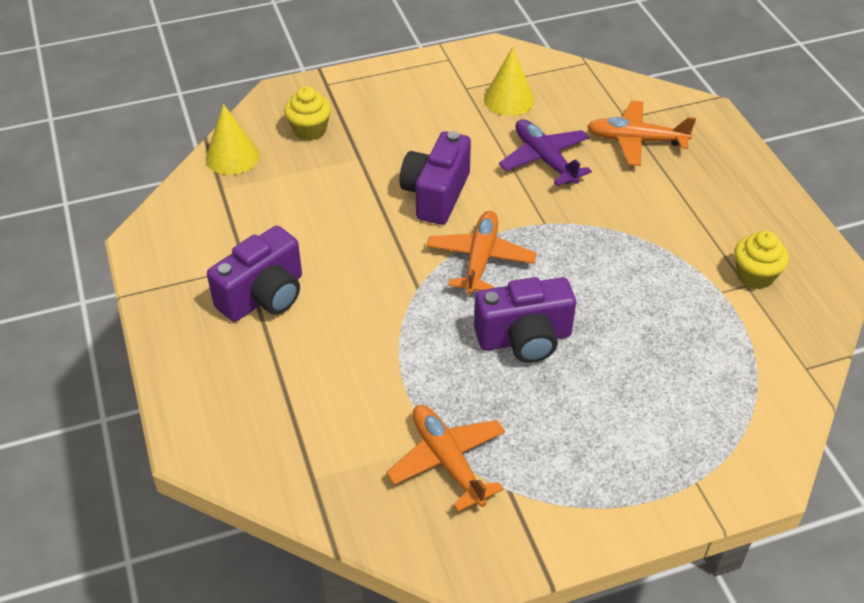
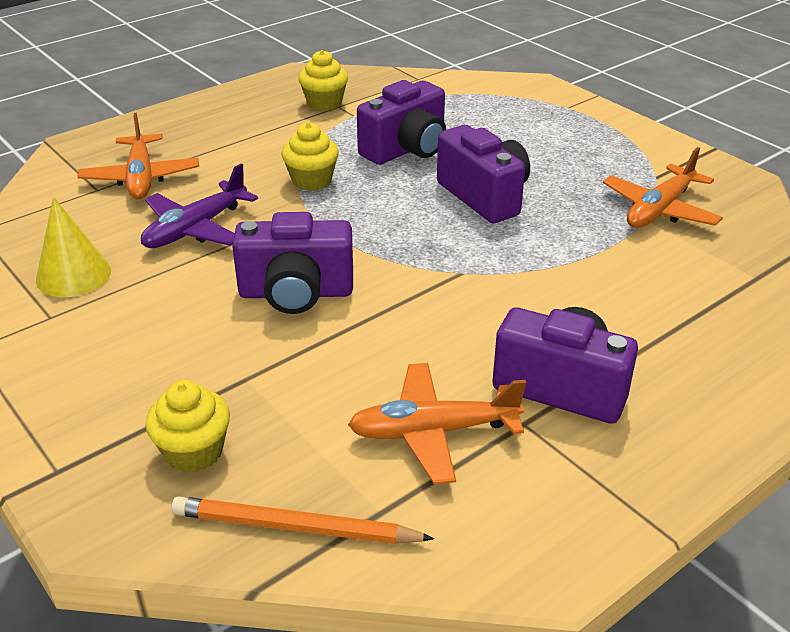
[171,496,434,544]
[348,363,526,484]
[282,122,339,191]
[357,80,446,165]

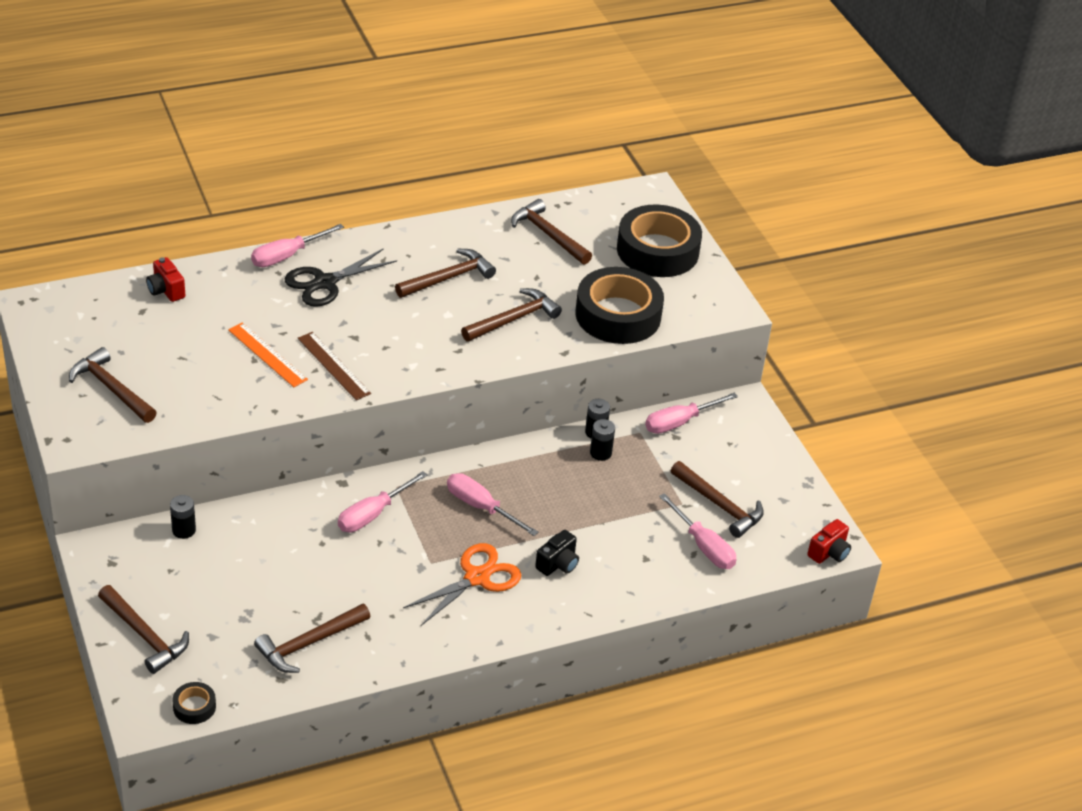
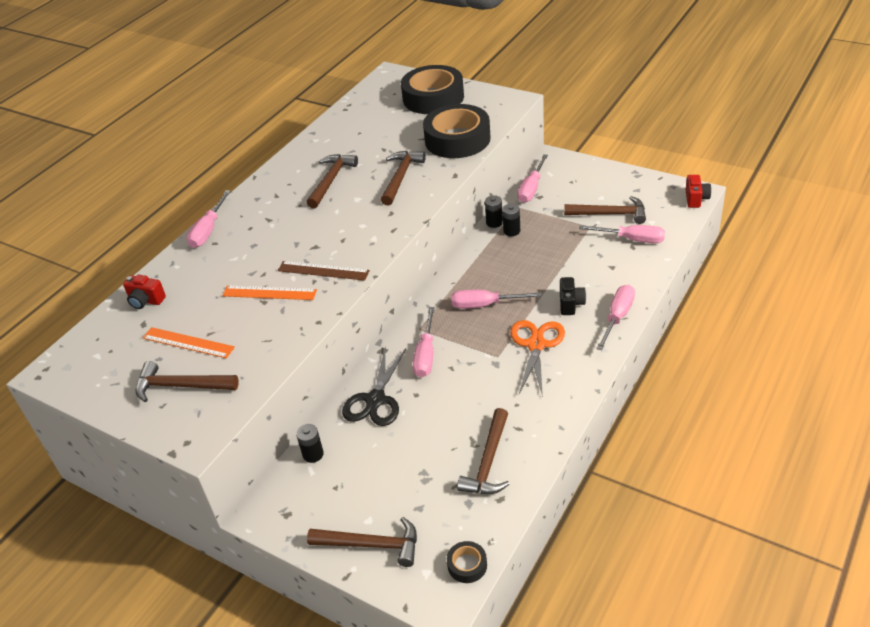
[342,349,406,426]
[511,199,592,265] (first image)
[143,327,235,358]
[596,285,635,350]

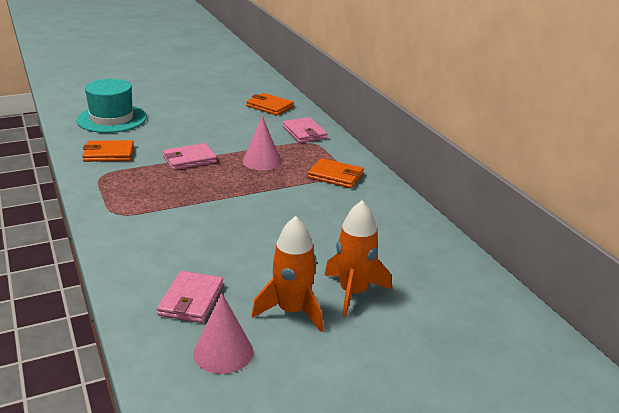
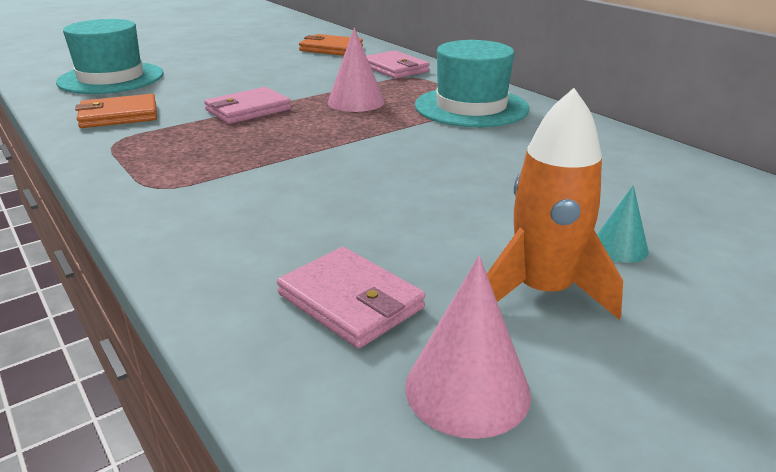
[277,247,425,348]
[415,40,529,127]
[597,185,649,263]

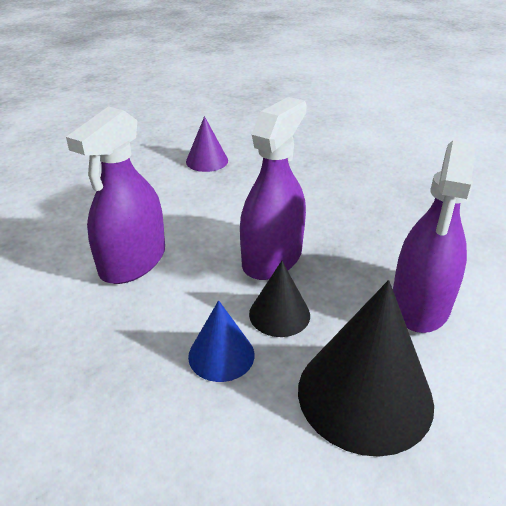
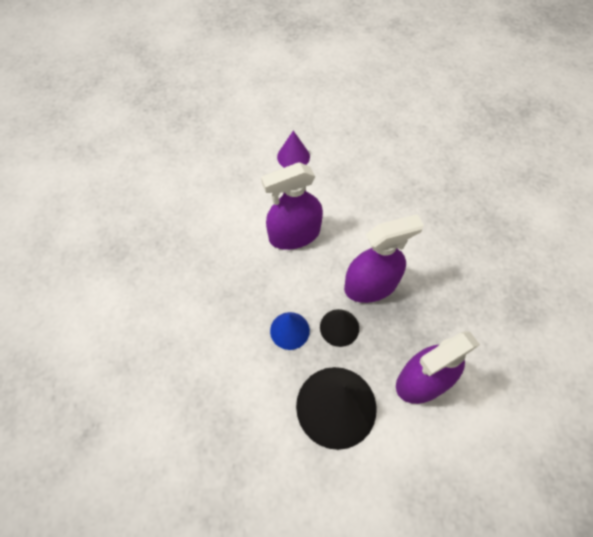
[277,131,310,168]

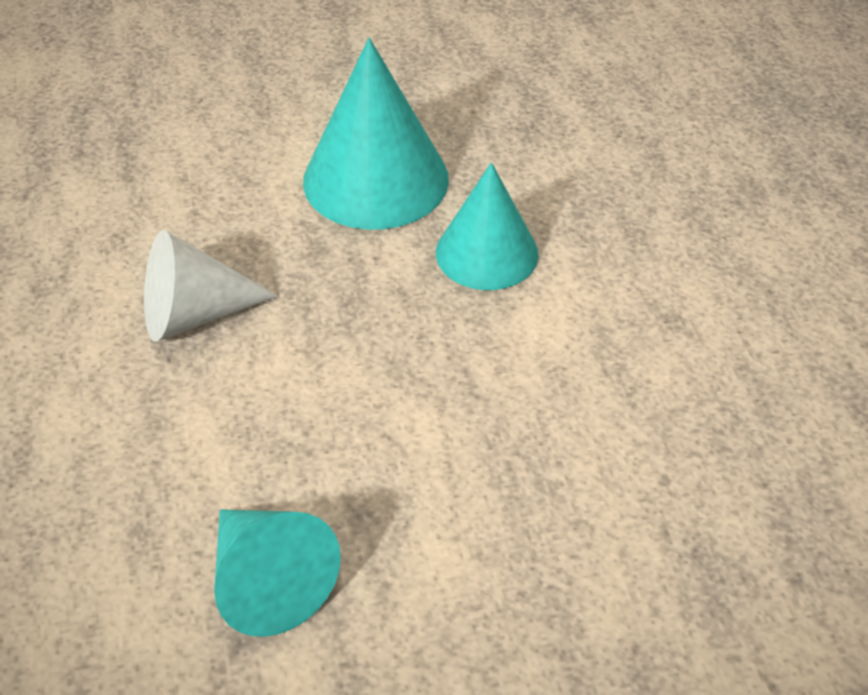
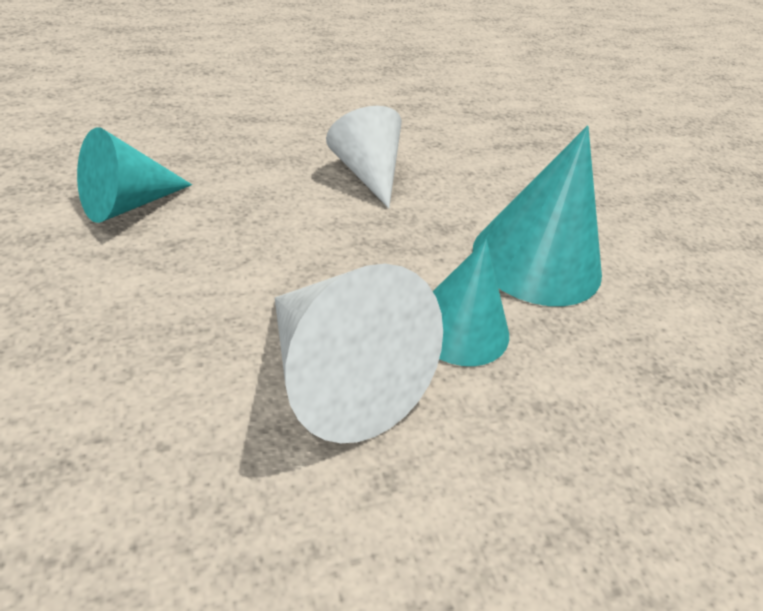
[275,264,443,443]

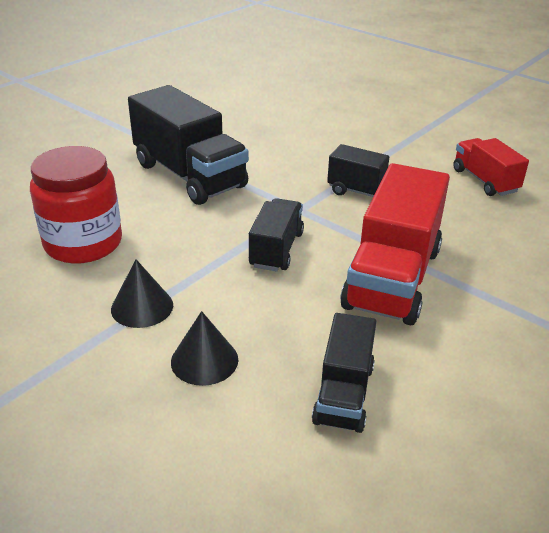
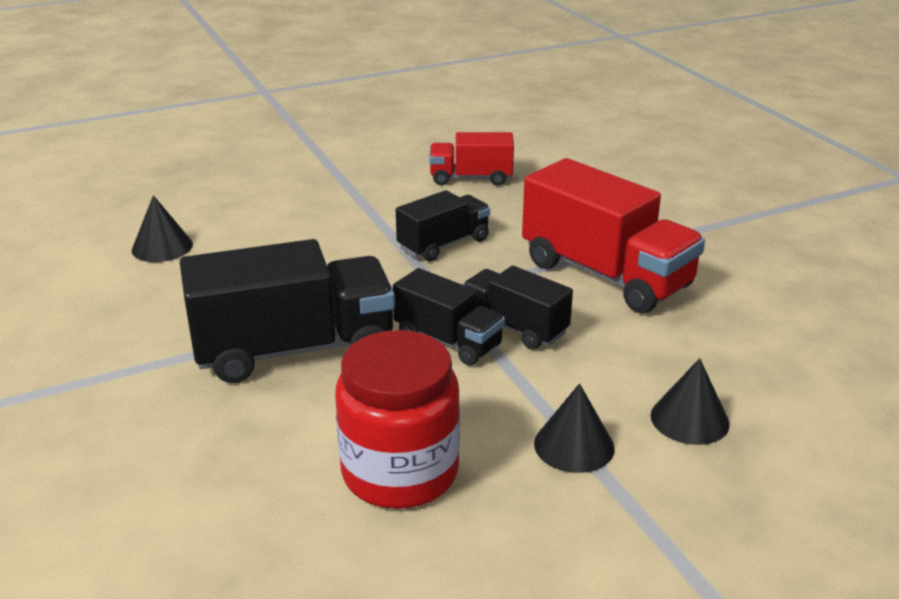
[393,268,505,366]
[132,195,193,262]

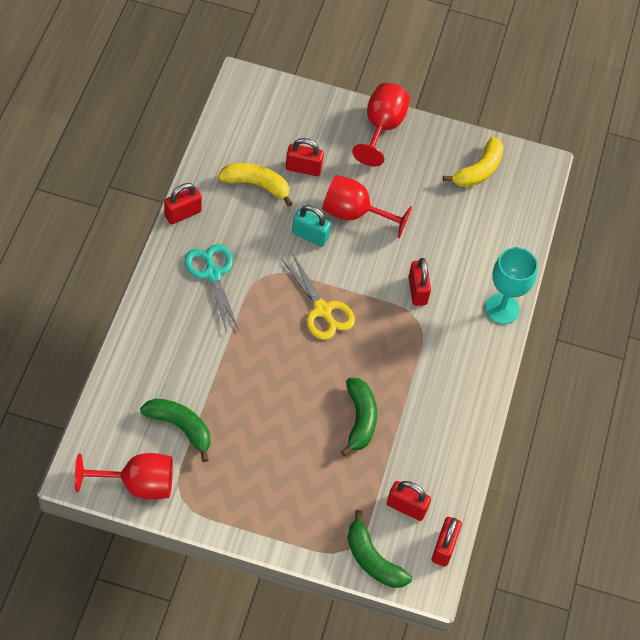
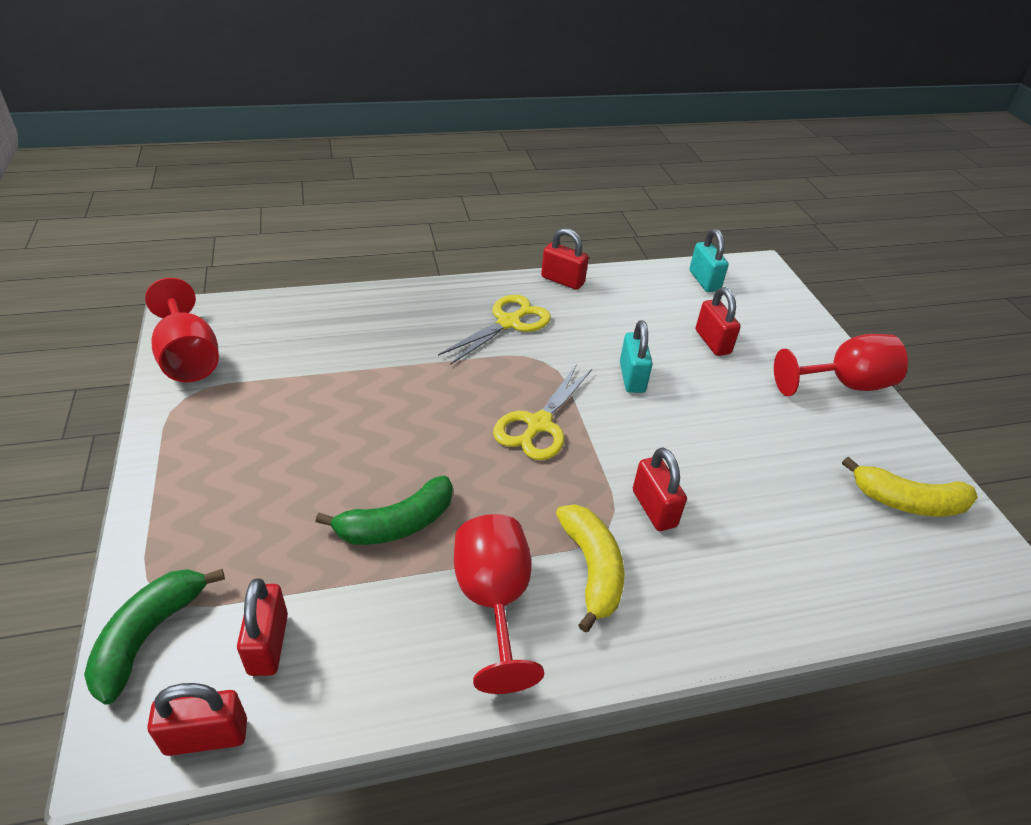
[140,398,210,462] (first image)
[438,295,551,365]
[556,504,625,633]
[454,514,544,694]
[633,447,687,531]
[485,247,538,324] (first image)
[689,229,729,292]

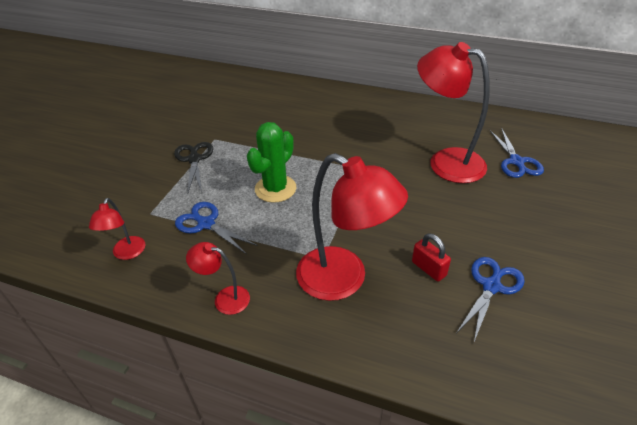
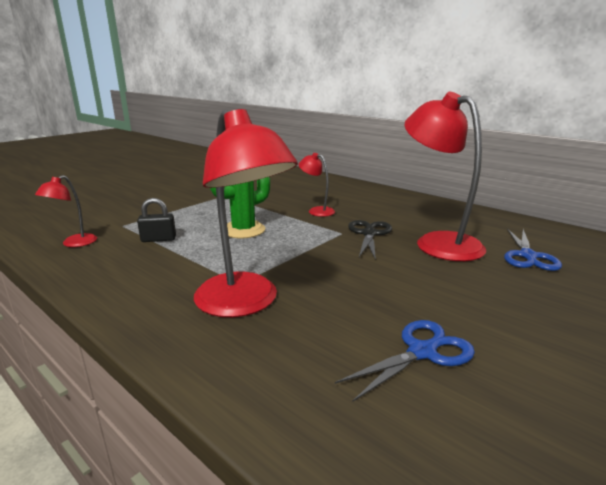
[348,220,392,260]
[137,198,176,242]
[299,153,335,217]
[412,233,451,282] (first image)

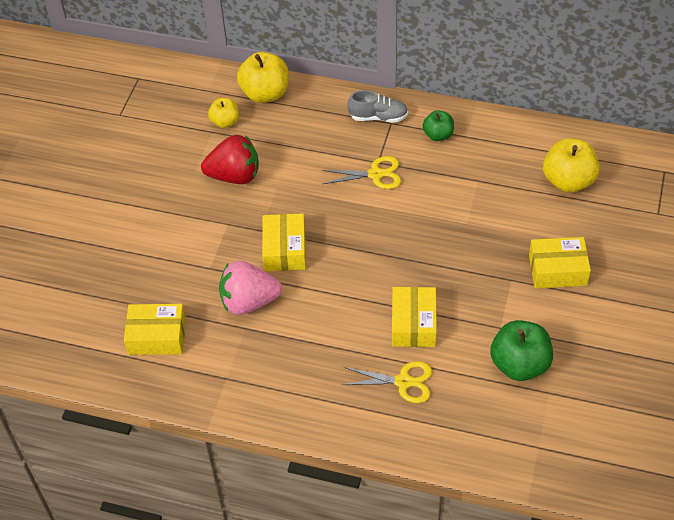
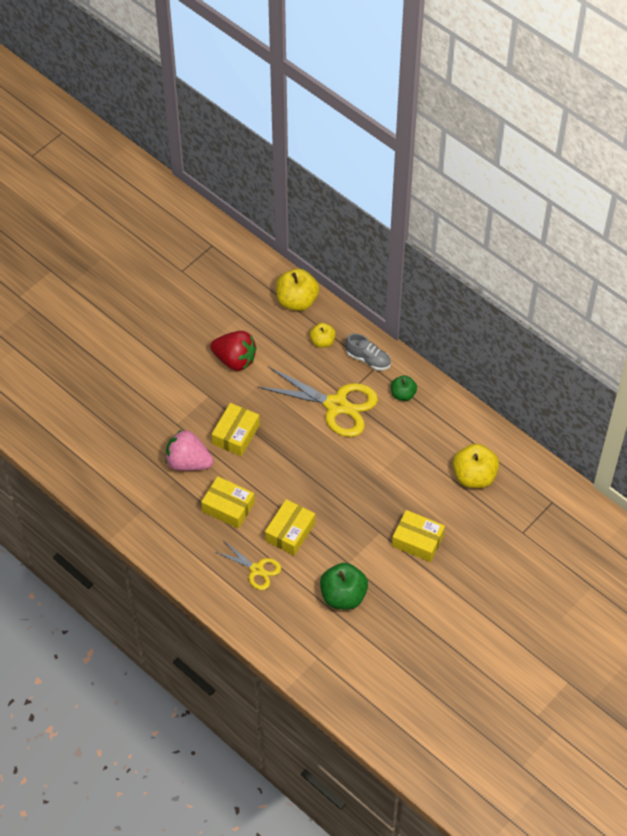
[201,476,255,529]
[310,323,336,348]
[258,366,378,437]

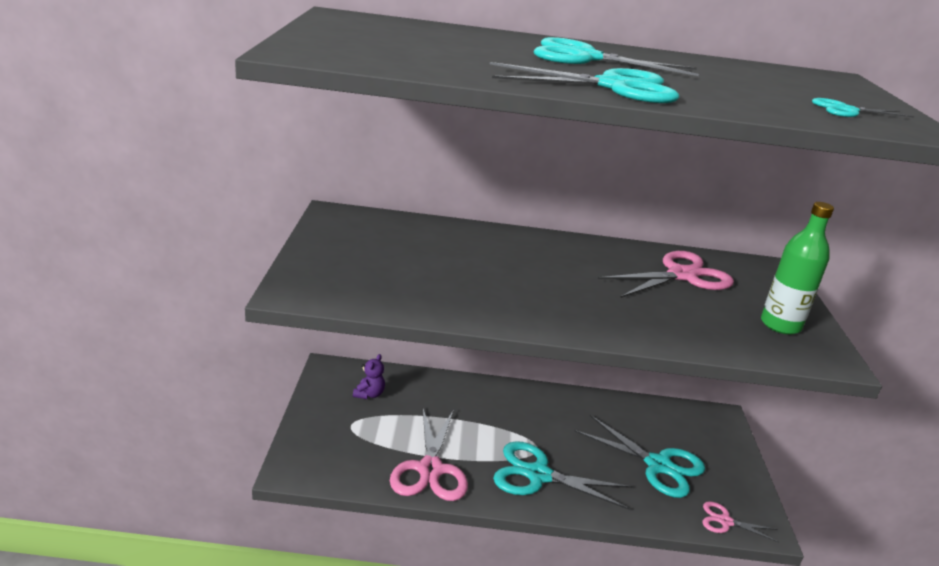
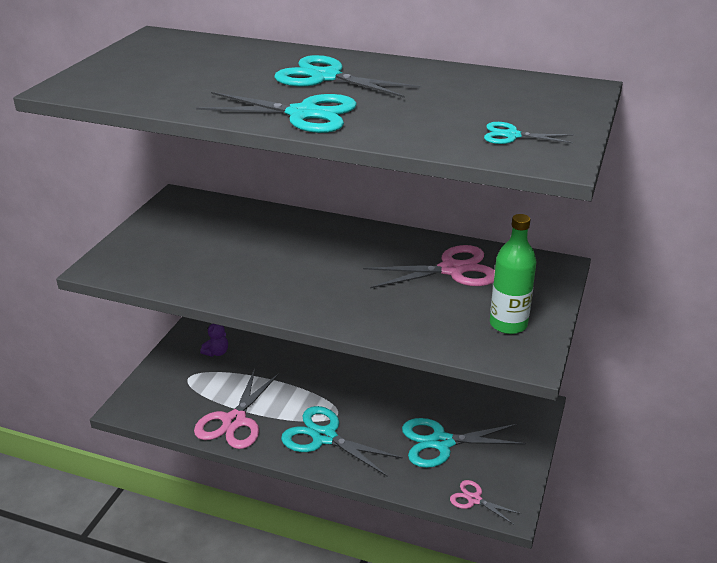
[402,418,526,468]

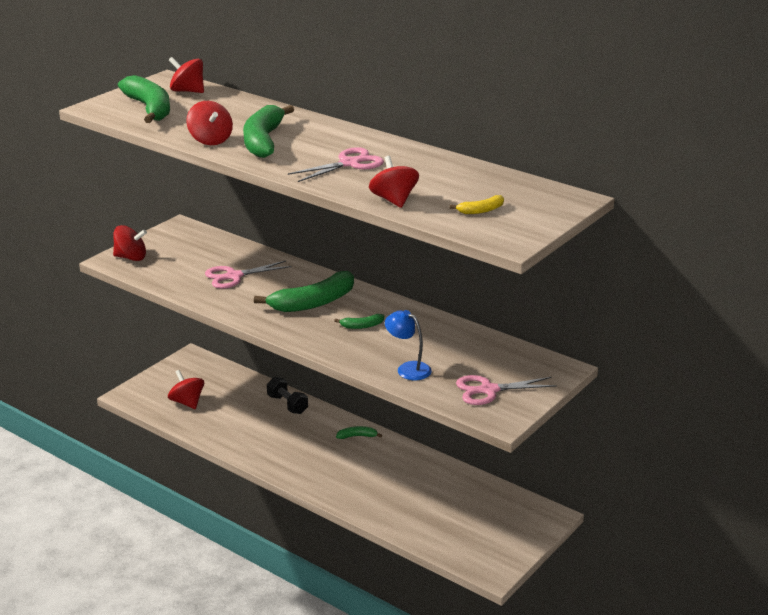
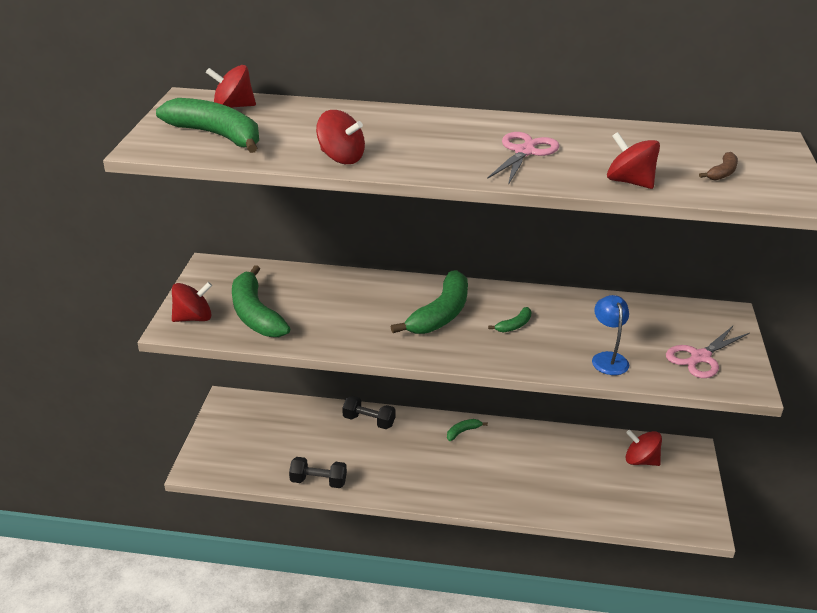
[626,430,662,466]
[205,260,292,289] (first image)
[232,265,290,337]
[592,295,629,375]
[699,152,738,181]
[289,457,347,488]

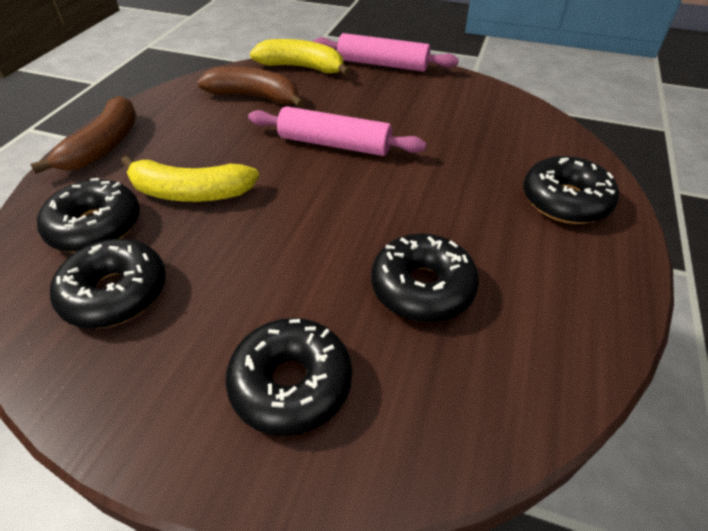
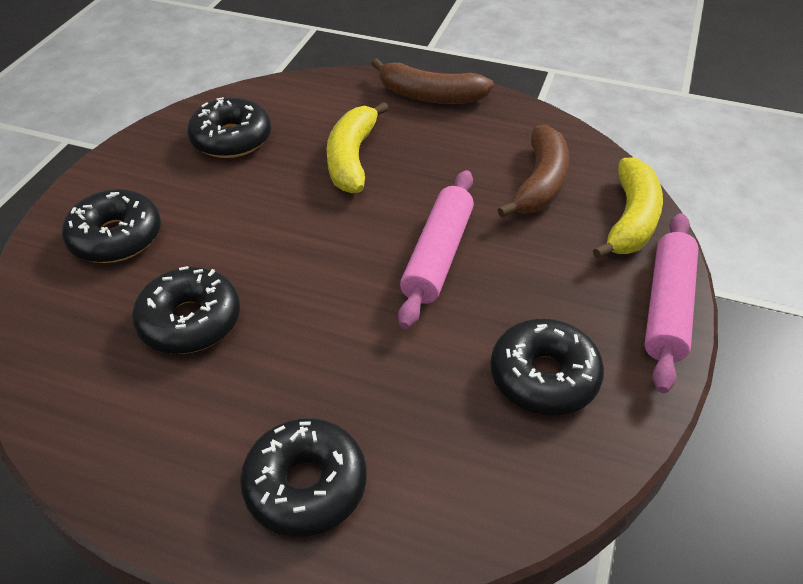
[490,318,604,415]

